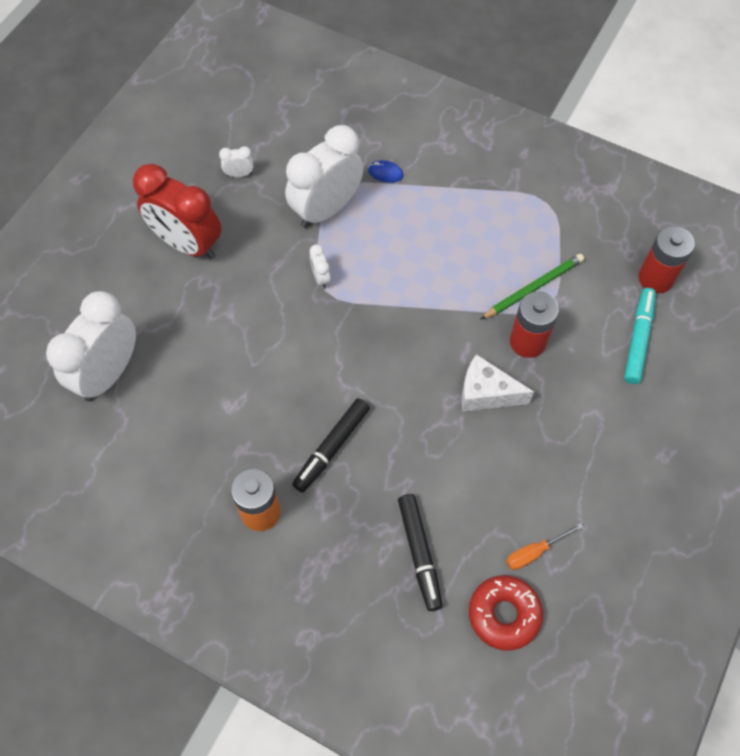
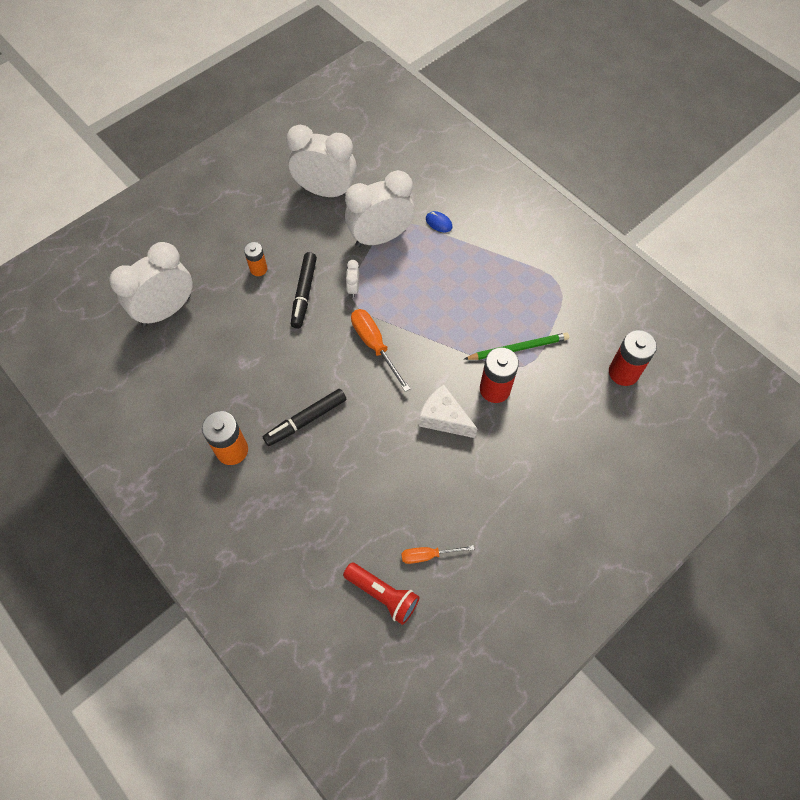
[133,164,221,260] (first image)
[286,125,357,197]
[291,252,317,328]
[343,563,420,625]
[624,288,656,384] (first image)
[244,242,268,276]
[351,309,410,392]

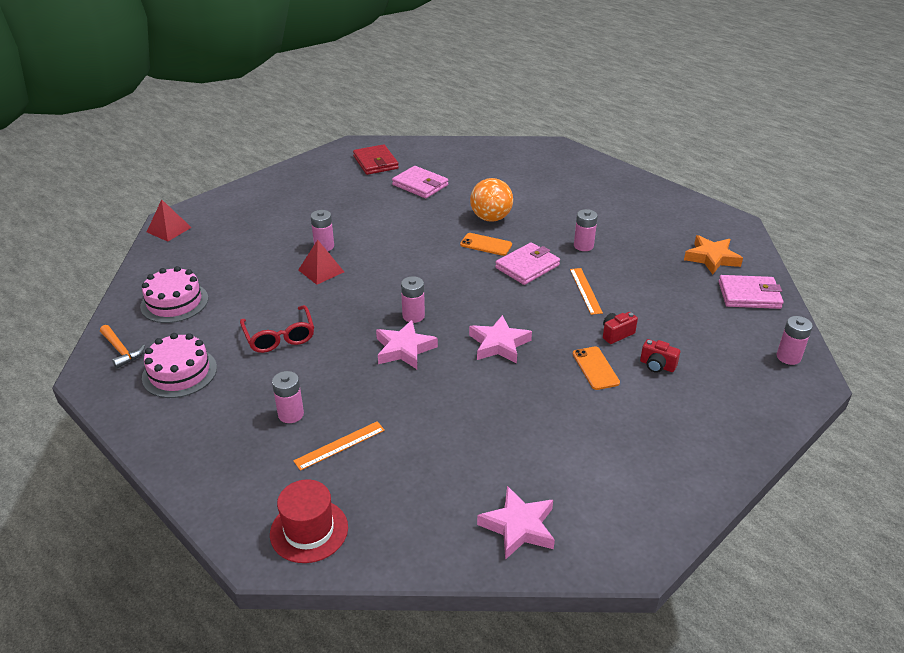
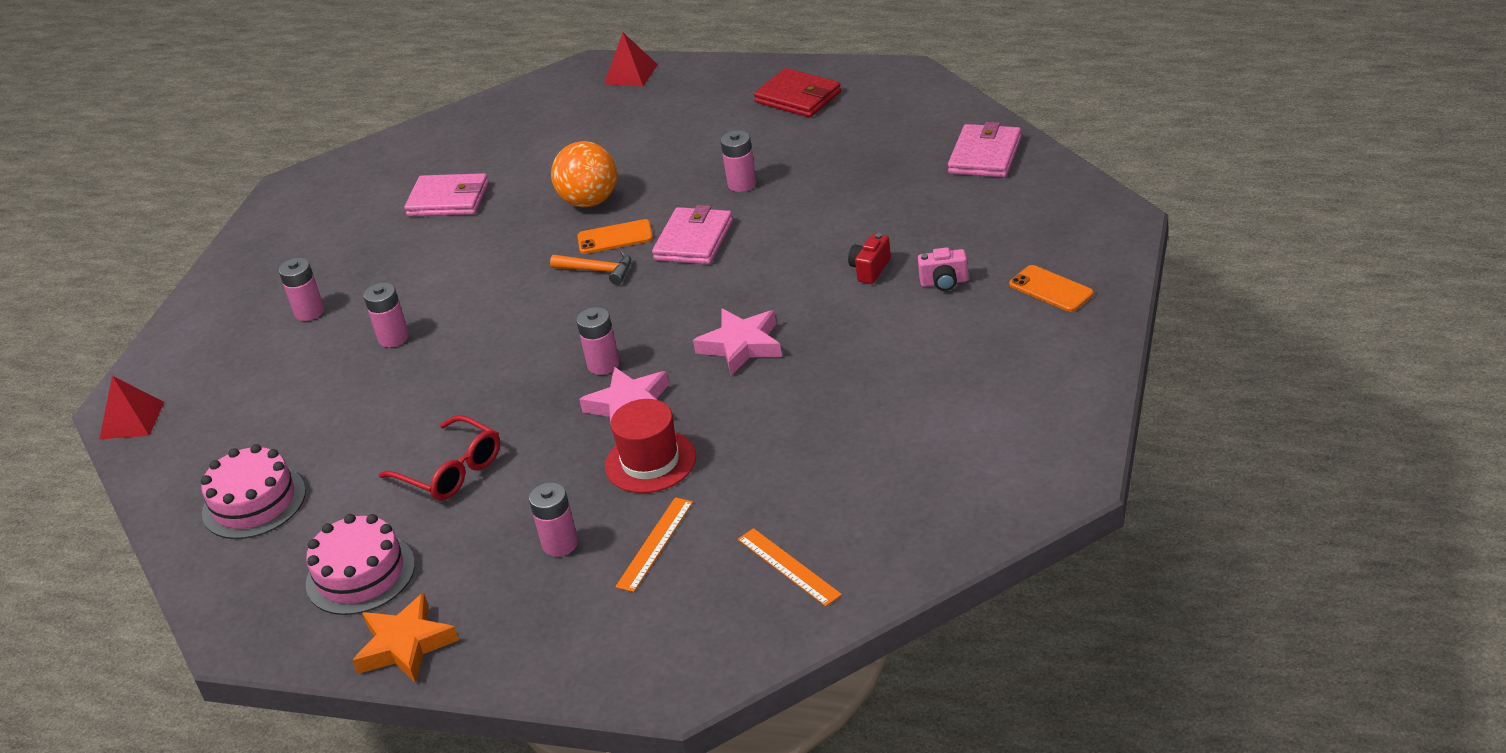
[550,251,631,285]
[605,399,696,493]
[604,33,658,86]
[754,68,841,117]
[477,486,555,560] (first image)
[738,528,842,606]
[1009,265,1094,312]
[918,247,968,291]
[352,593,459,683]
[948,122,1021,177]
[279,258,324,321]

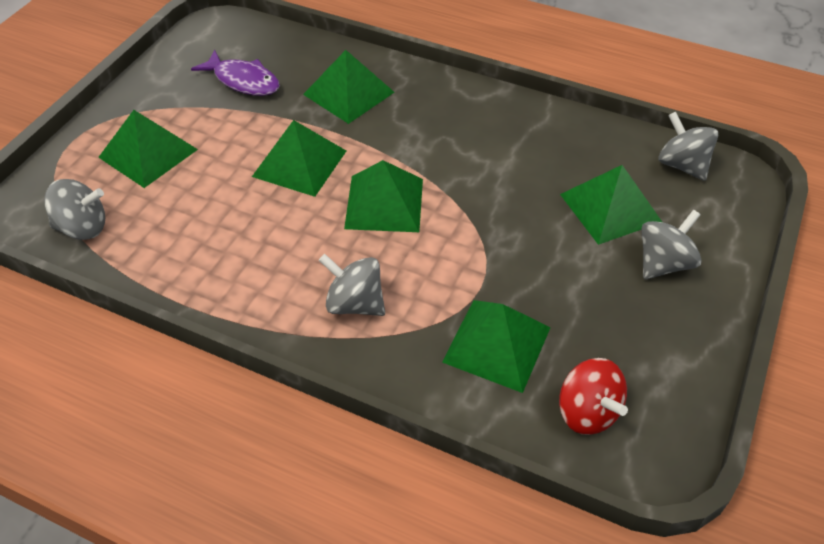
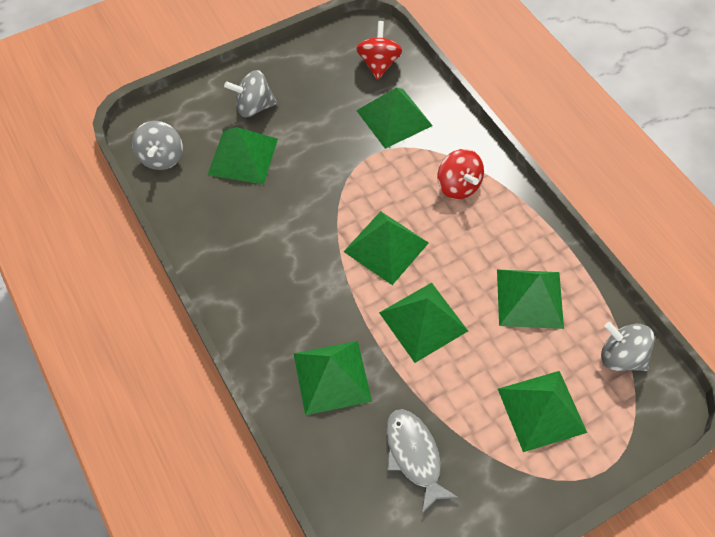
[386,409,459,515]
[437,149,484,199]
[497,270,564,329]

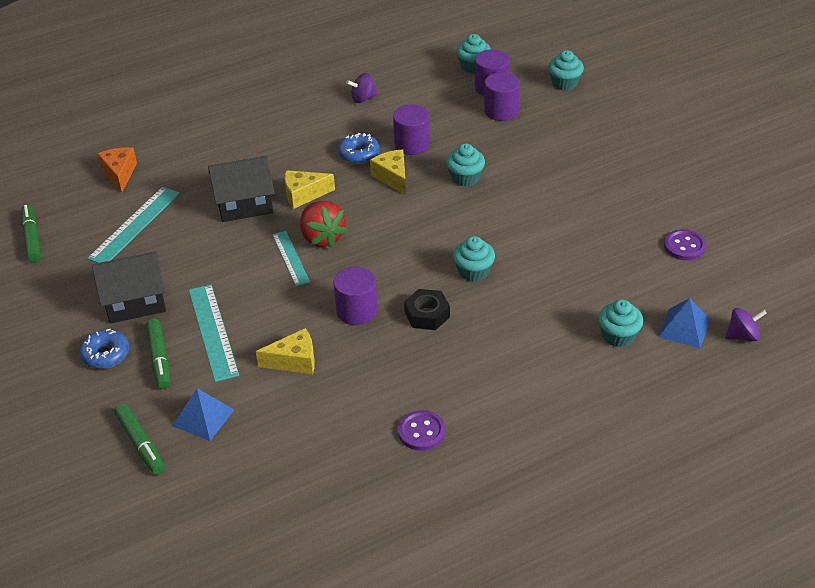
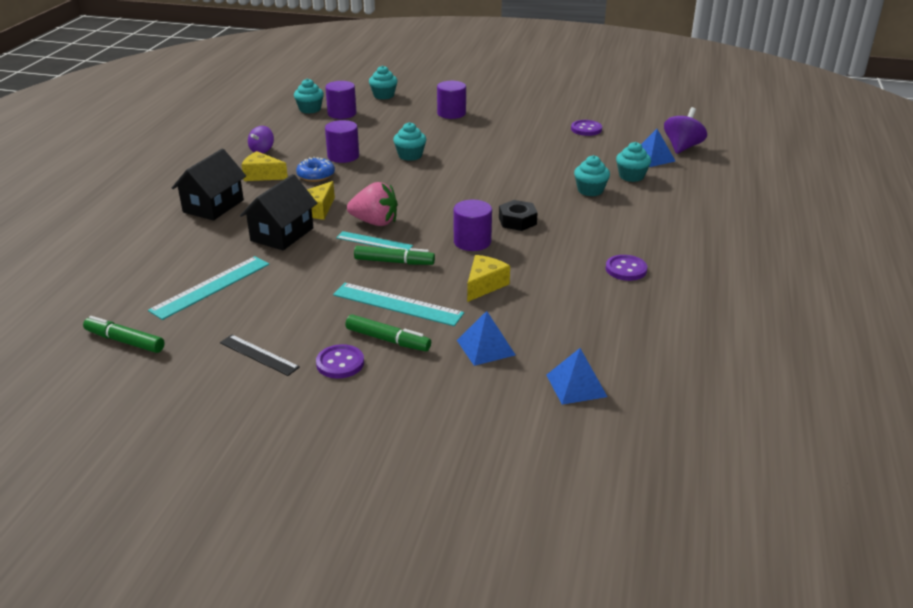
[316,344,364,379]
[148,256,269,320]
[172,149,246,220]
[97,147,137,193] (first image)
[354,246,435,265]
[347,182,398,226]
[242,151,288,181]
[574,155,610,196]
[437,81,466,119]
[664,107,707,154]
[220,335,300,376]
[546,348,607,405]

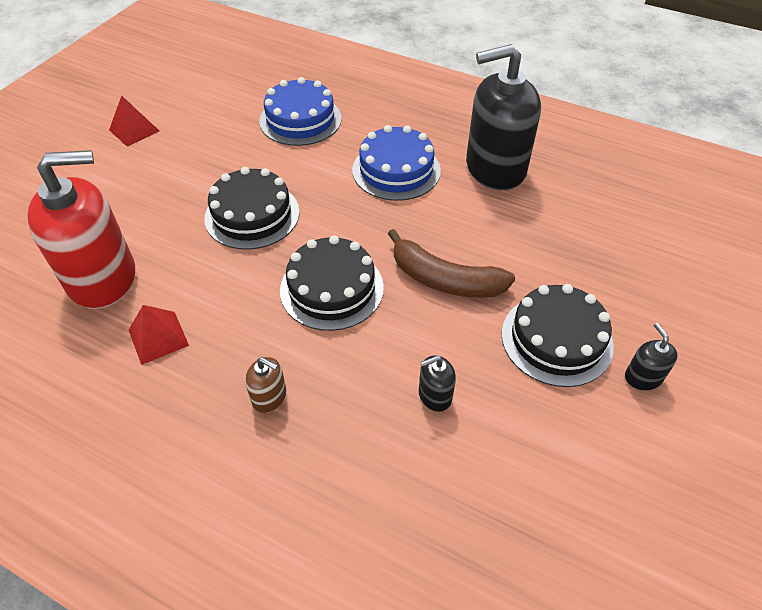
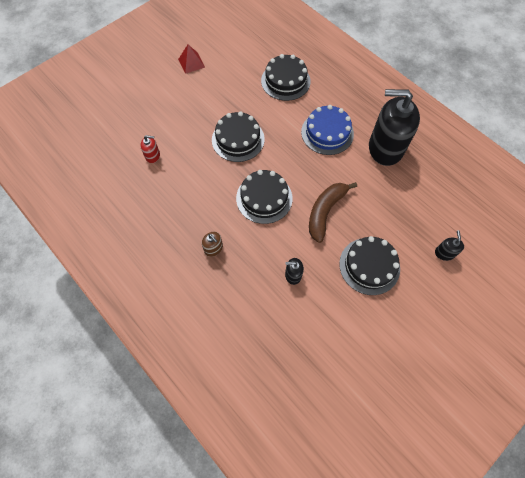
[140,135,160,163]
[129,305,189,365] (first image)
[261,54,311,101]
[309,182,357,243]
[435,230,464,261]

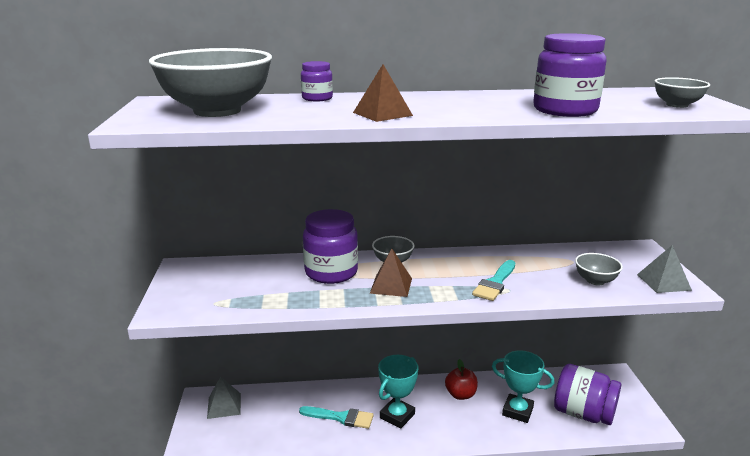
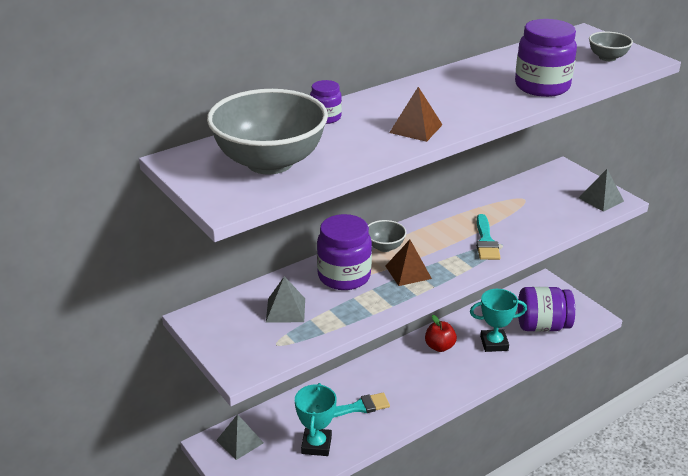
[295,383,337,456]
[575,253,623,285] (first image)
[266,276,305,322]

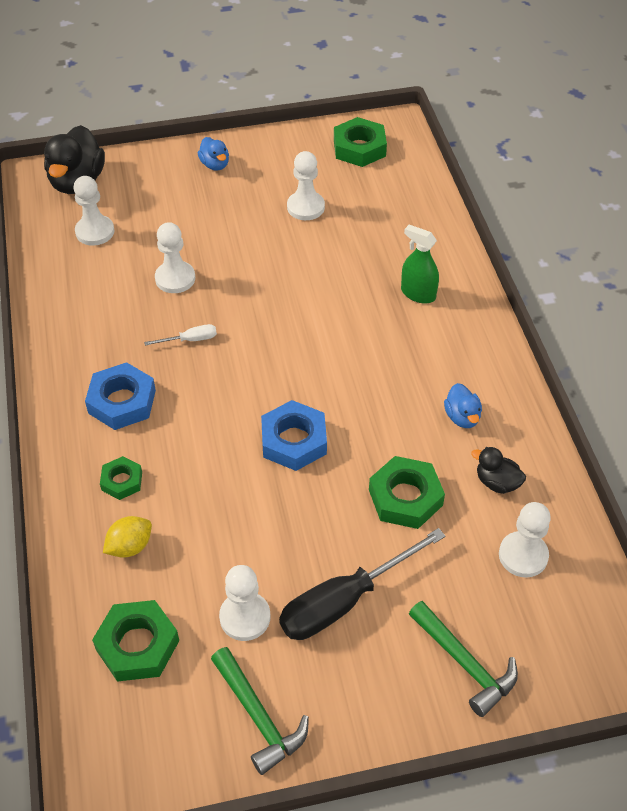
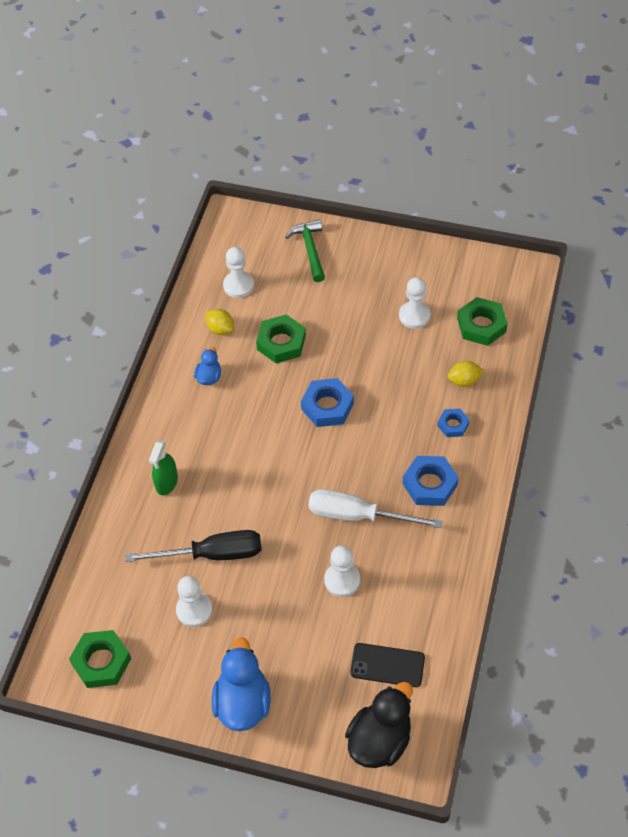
[350,643,425,687]
[437,409,470,437]
[308,489,442,528]
[212,637,271,731]
[211,647,309,775] (first image)
[125,530,262,562]
[149,440,178,495]
[206,309,234,335]

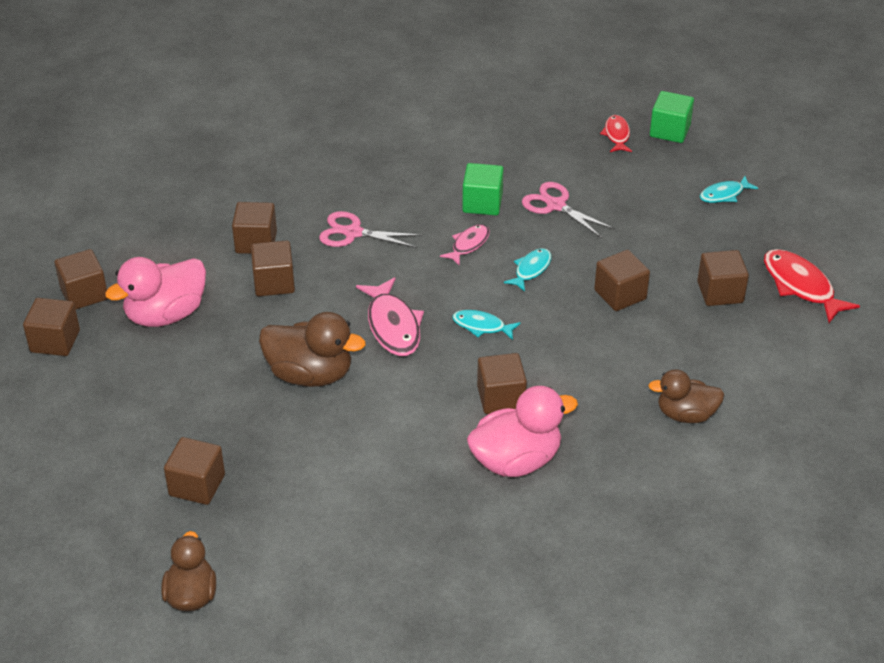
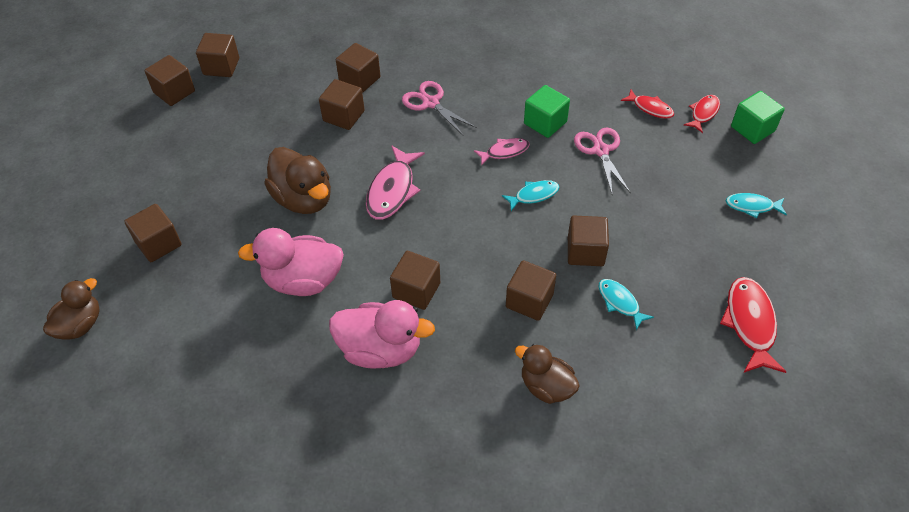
[238,228,344,296]
[599,279,654,330]
[506,260,556,321]
[621,90,674,119]

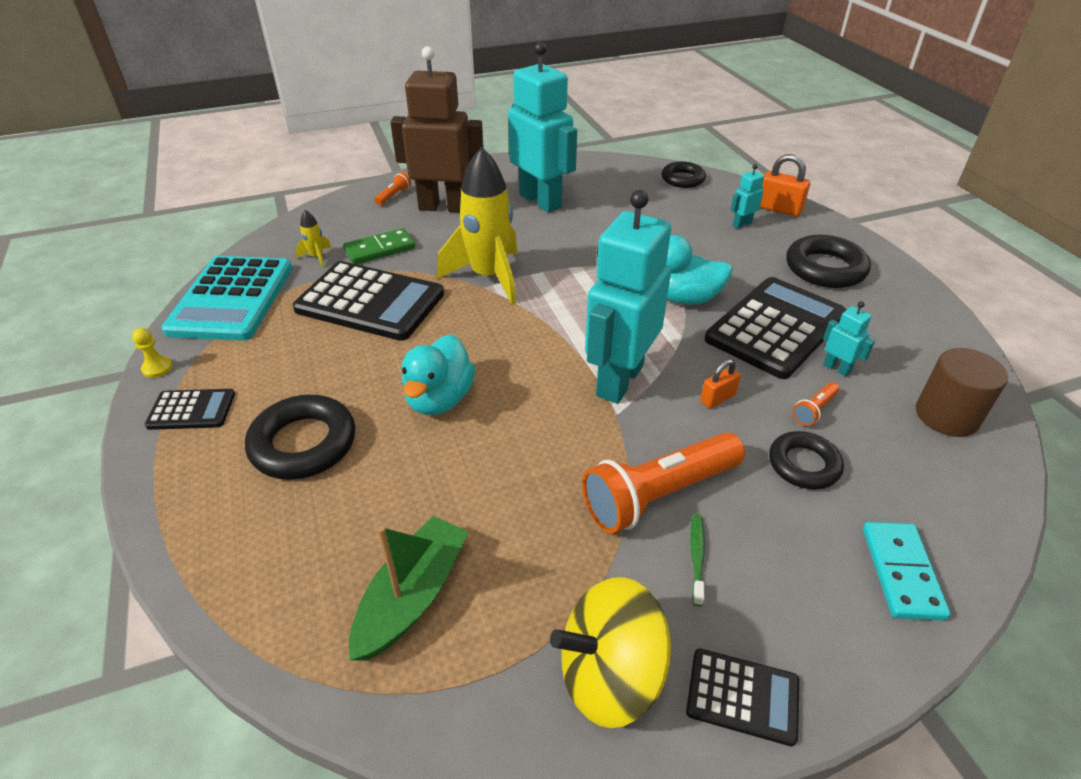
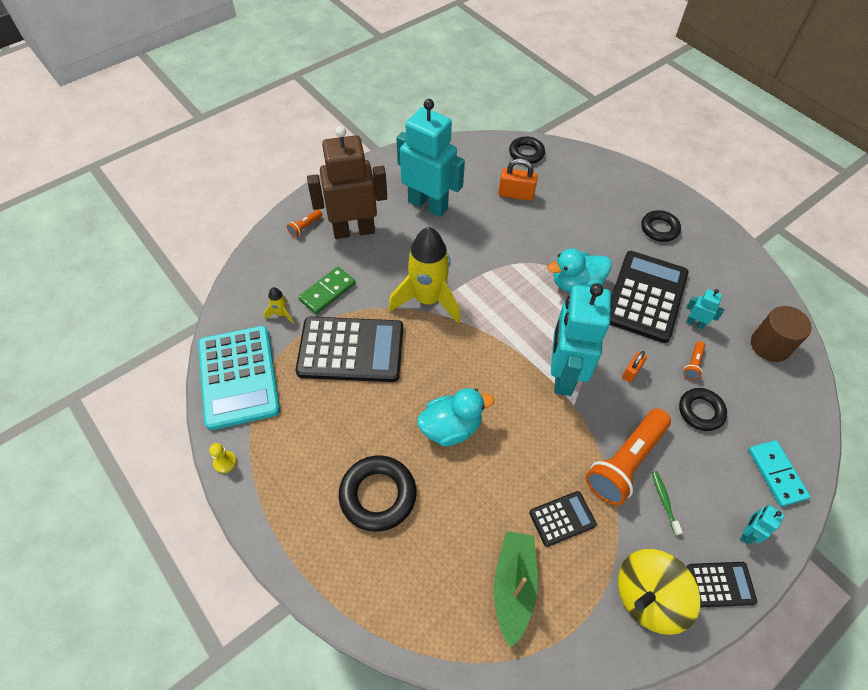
[529,491,597,547]
[287,210,322,237]
[417,388,494,446]
[740,505,785,544]
[498,158,538,201]
[641,210,681,242]

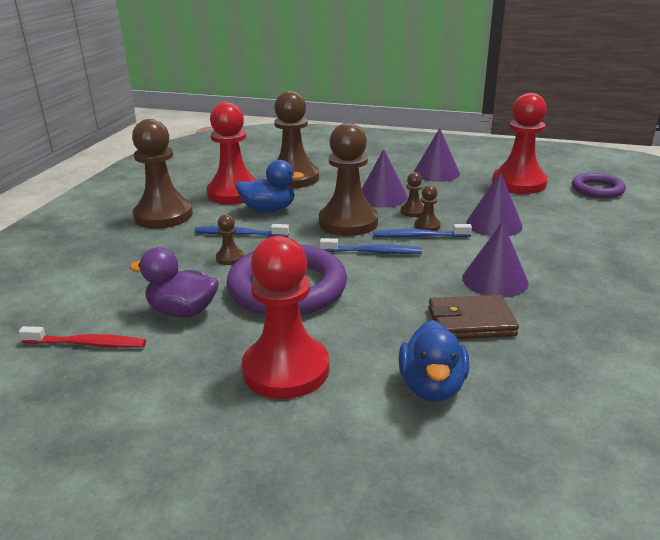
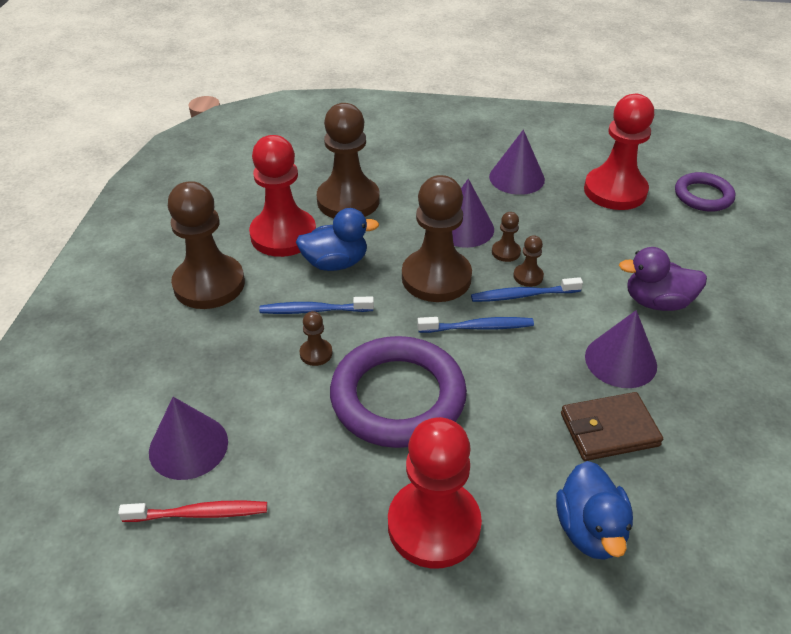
[619,247,707,311]
[149,397,228,480]

